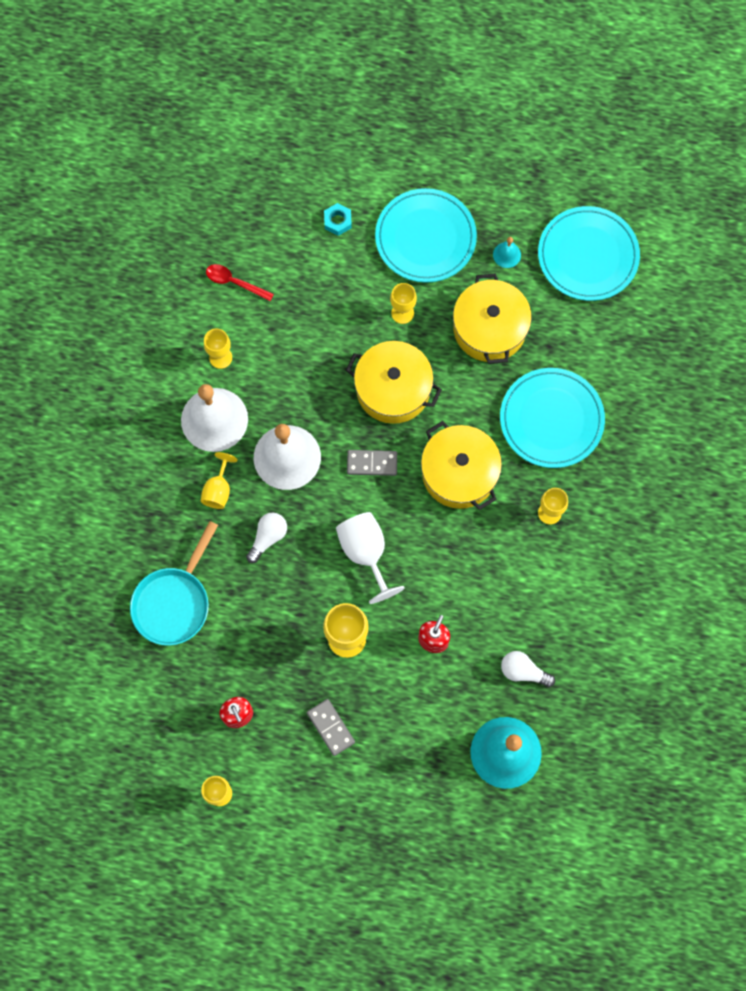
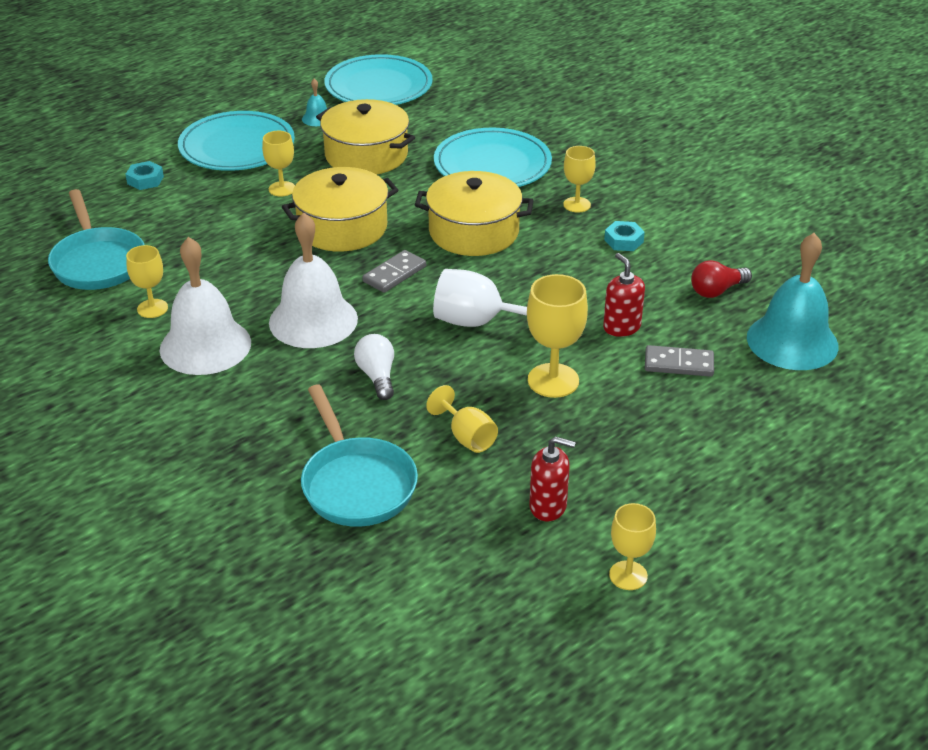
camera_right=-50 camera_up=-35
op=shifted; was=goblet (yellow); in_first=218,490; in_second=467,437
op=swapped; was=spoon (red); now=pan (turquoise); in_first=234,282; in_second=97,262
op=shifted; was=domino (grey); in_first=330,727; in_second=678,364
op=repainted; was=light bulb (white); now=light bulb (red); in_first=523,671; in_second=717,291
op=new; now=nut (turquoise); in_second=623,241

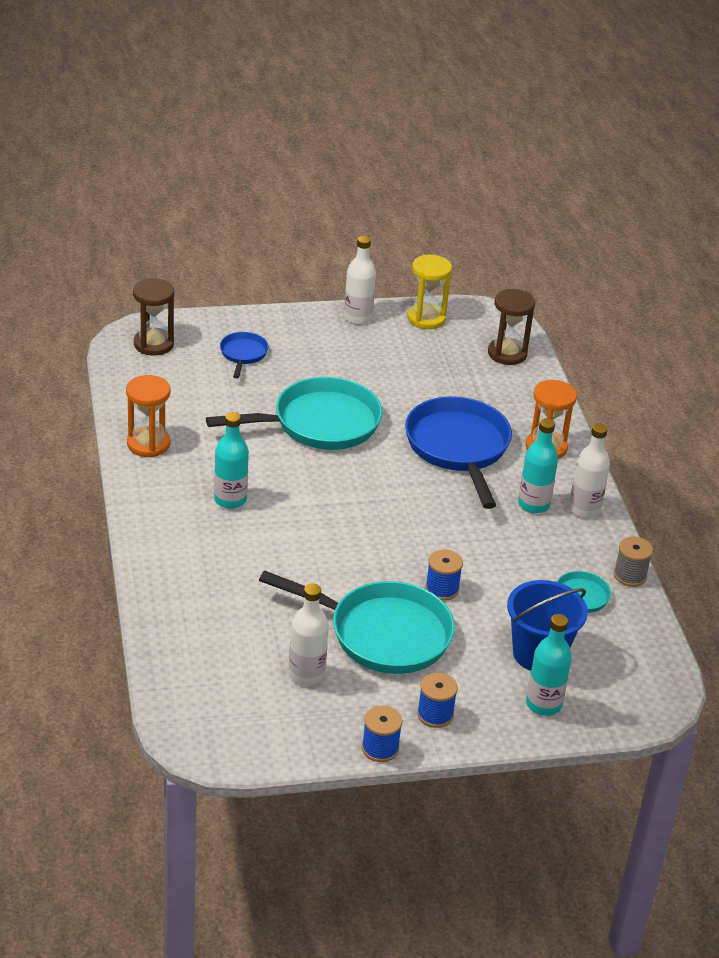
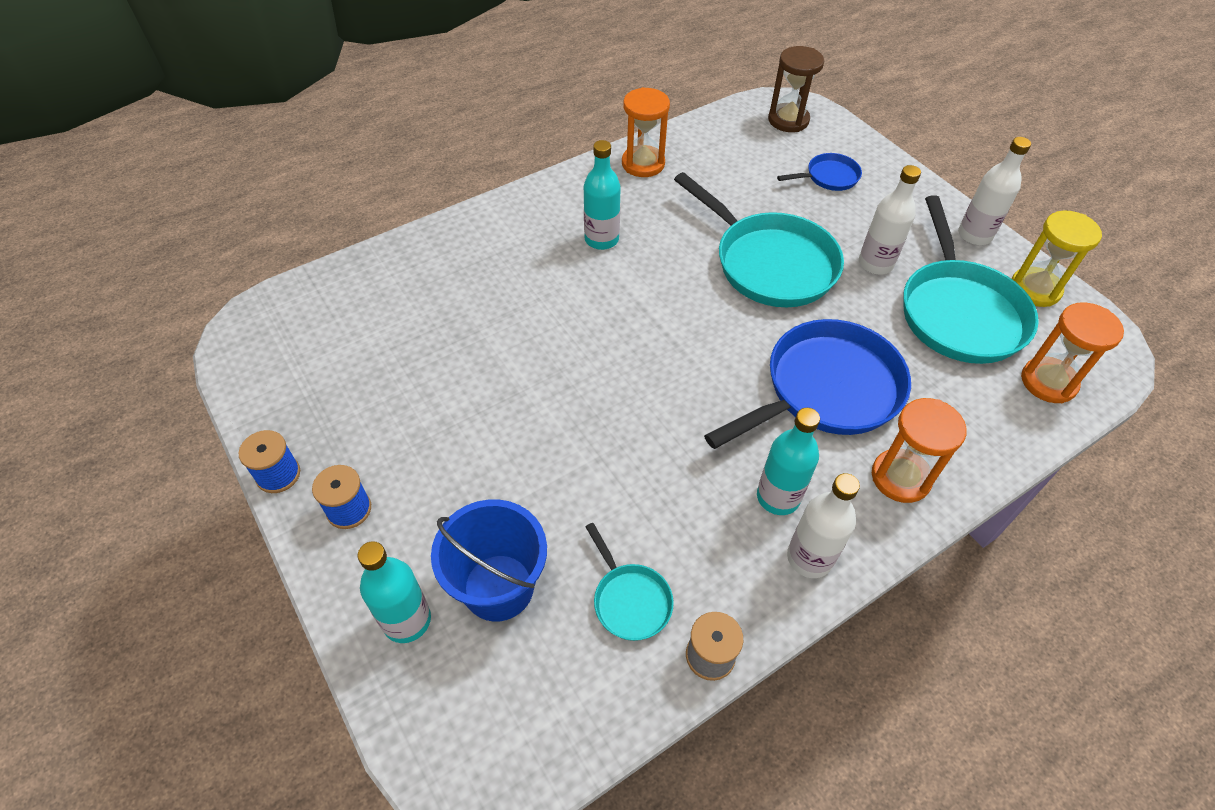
camera_right=70 camera_up=15
op=shifted; was=pan (turquoise); in_first=382,633; in_second=959,312
op=shifted; was=bottle (white); in_first=306,674; in_second=875,264
op=gone; was=spool (blue); in_first=442,589
op=repainted; was=hourglass (brown); now=hourglass (orange); in_first=507,353; in_second=1048,382

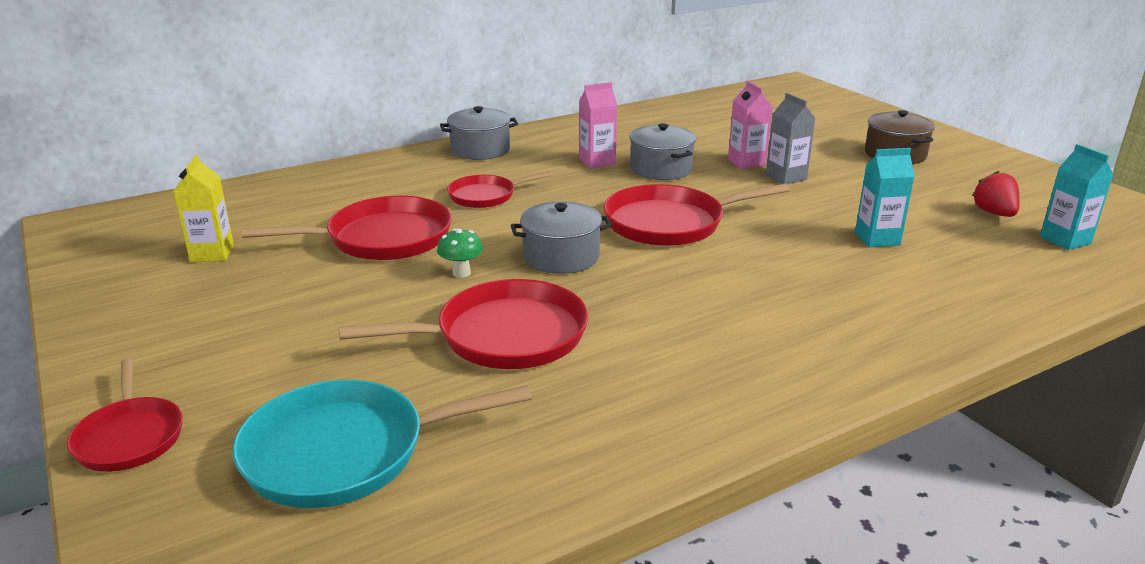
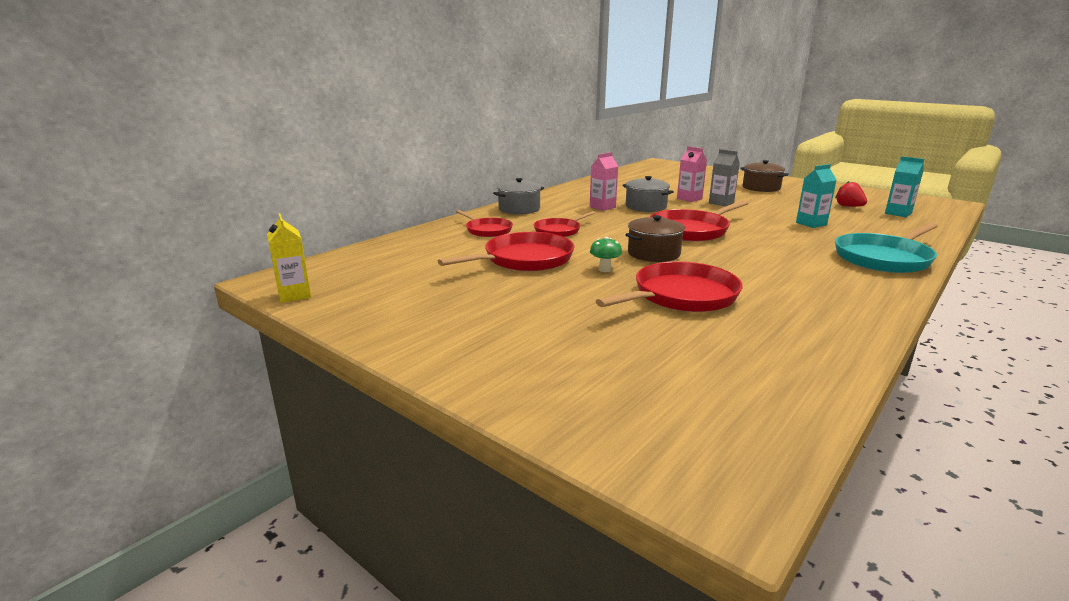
camera_right=-20 camera_up=-5
op=shifted; was=pan (red); in_first=129,437; in_second=487,230
op=shifted; was=carton (yellow); in_first=212,253; in_second=294,295
op=shifted; was=pan (turquoise); in_first=344,452; in_second=884,258
op=repainted; was=pot (grey); now=pot (brown); in_first=561,257; in_second=653,253

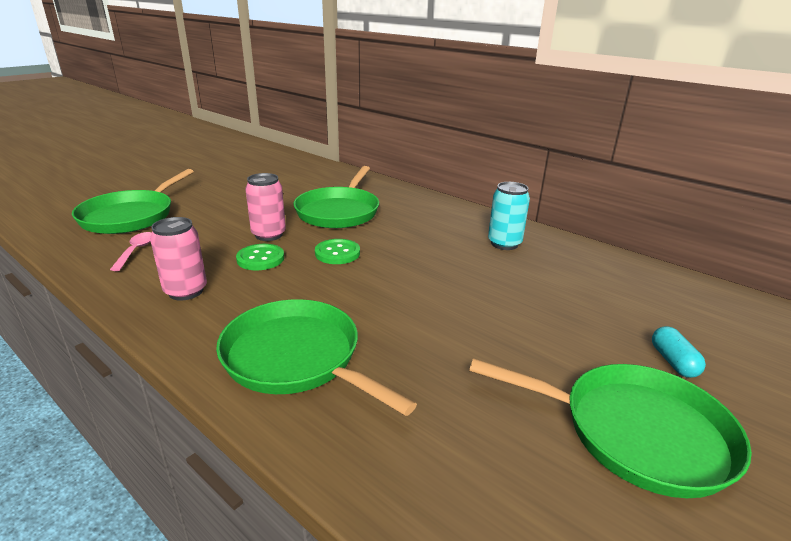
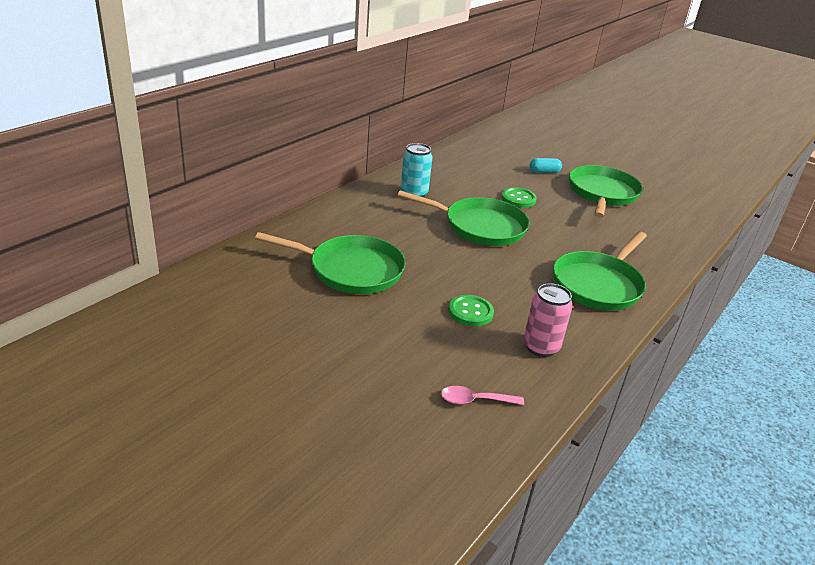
camera_right=-95 camera_up=5
op=shifted; was=pan (green); in_first=131,216; in_second=480,227
op=gone; was=can (pink); in_first=269,235
op=shifted; was=button (green); in_first=337,253; in_second=518,199

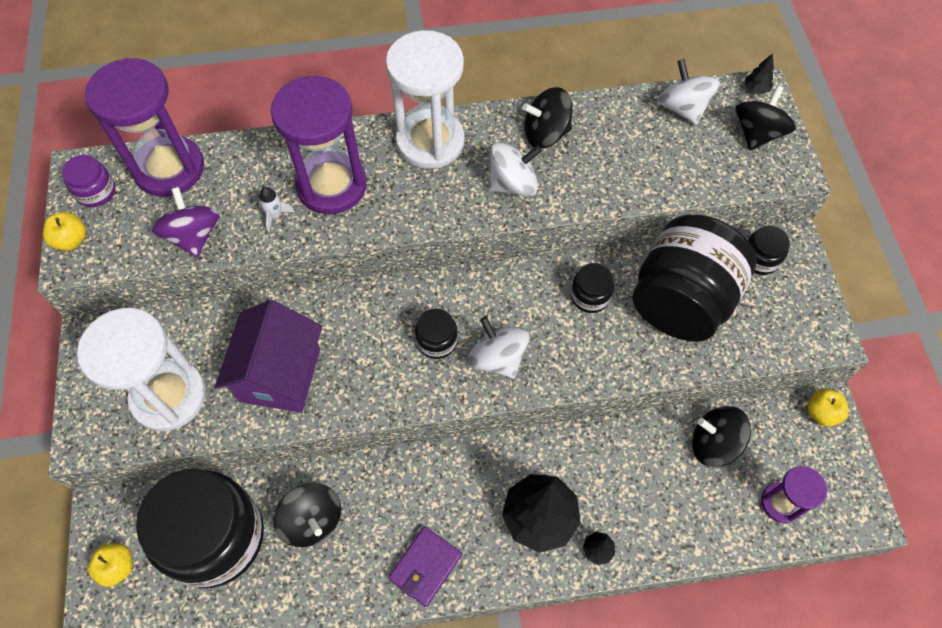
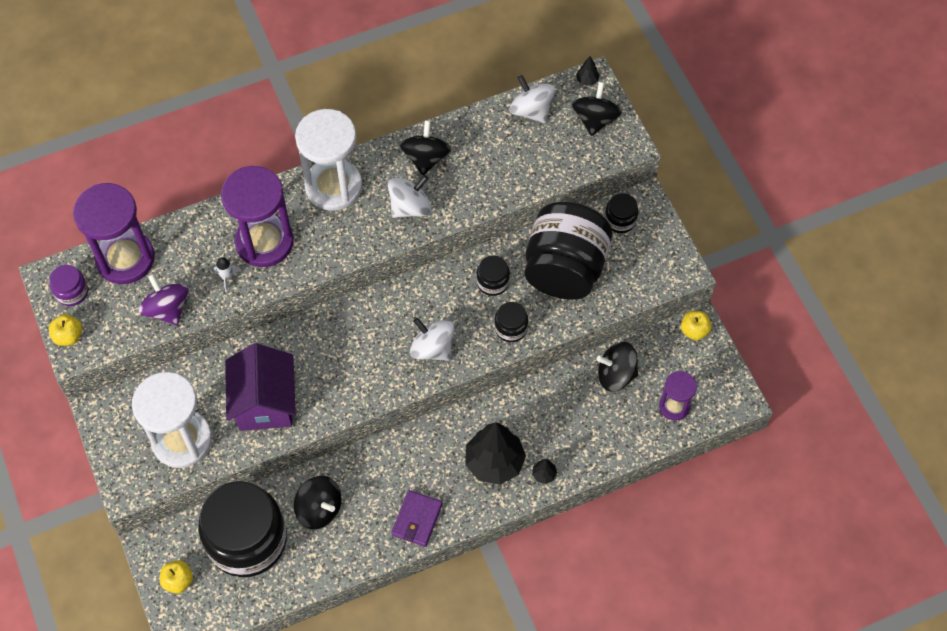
camera_right=-15 camera_up=0
op=shifted; was=jar (black); in_first=437,341; in_second=511,328
op=rotated; was=spinning top (black); in_first=545,134; in_second=426,158; clockwise=120

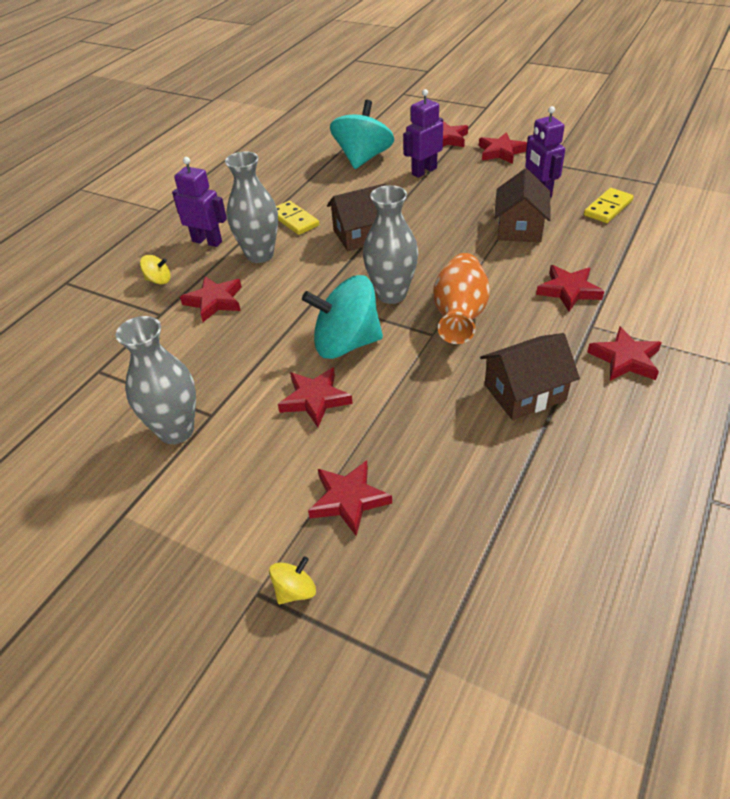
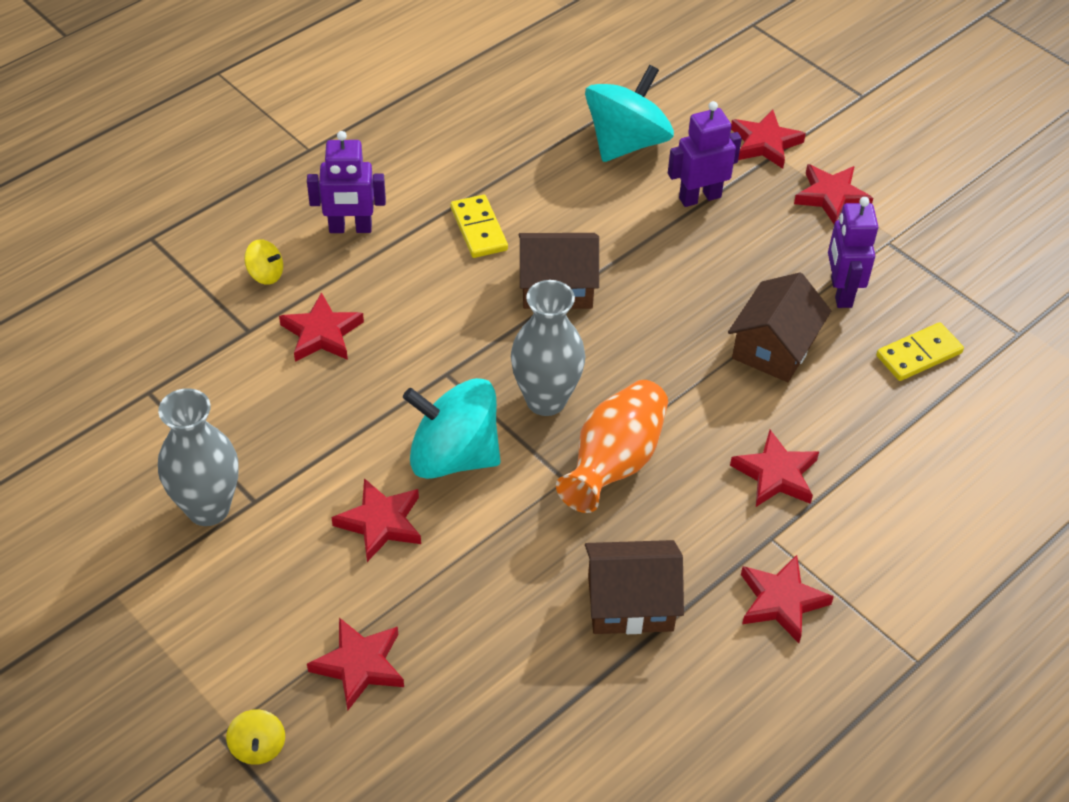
camera_right=15 camera_up=5
op=rotated; was=robot (purple); in_first=207,241; in_second=350,228; clockwise=135
op=gone; was=vase (grey); in_first=260,255
op=rotated; was=spinning top (yellow); in_first=295,590; in_second=258,747; clockwise=105

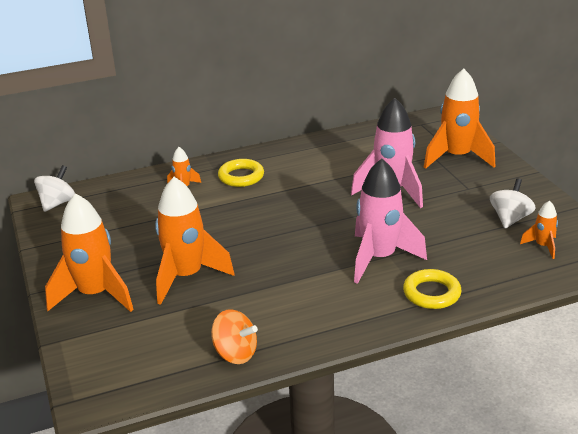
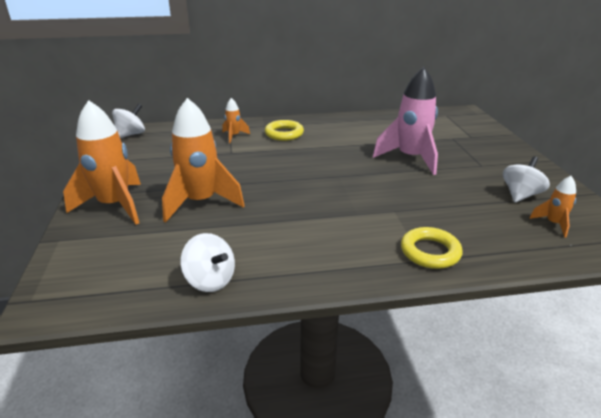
camera_right=10 camera_up=0
op=repainted; was=spinning top (orange); now=spinning top (white); in_first=235,353; in_second=210,280
op=gone; was=rocket (pink); in_first=379,258
op=gone; was=rocket (orange); in_first=457,157

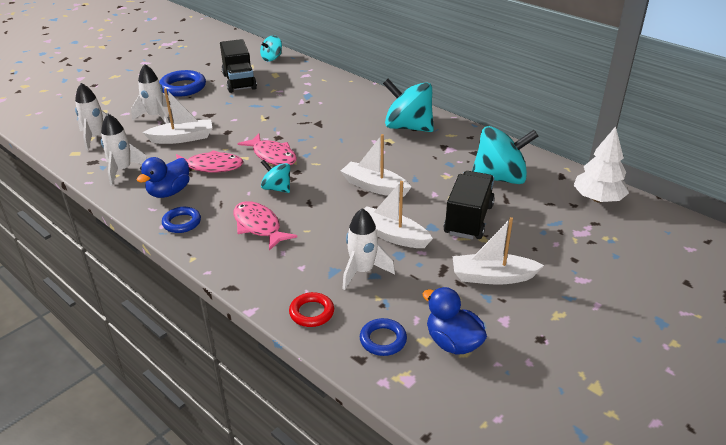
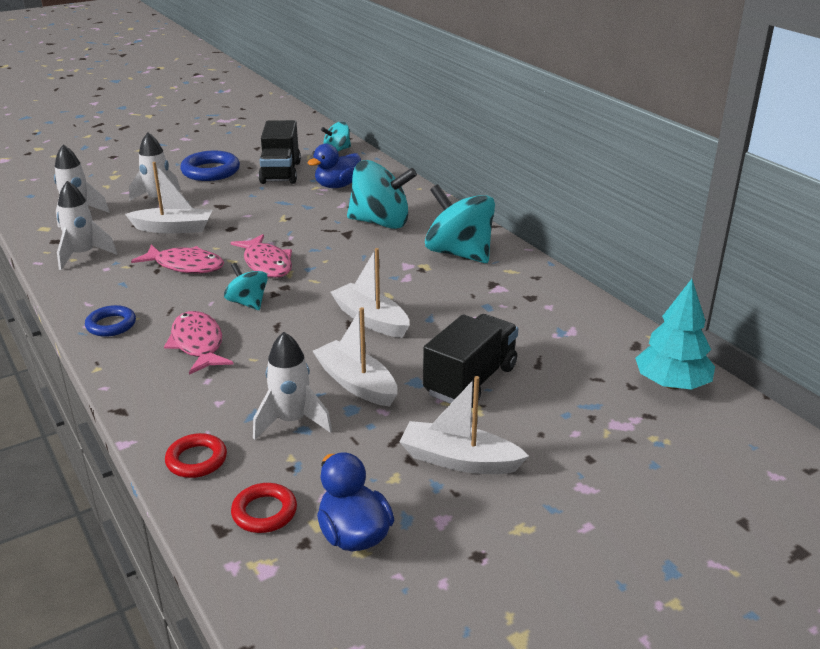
camera_right=15 camera_up=-5
op=shifted; was=duck (blue); in_first=169,192; in_second=337,186
op=repainted; was=ring (blue); now=ring (red); in_first=383,340; in_second=264,512
op=shifted; was=spinning top (turquoise); in_first=500,178; in_second=381,222
op=repainted; was=tree (white); now=tree (turquoise); in_first=597,199; in_second=671,384

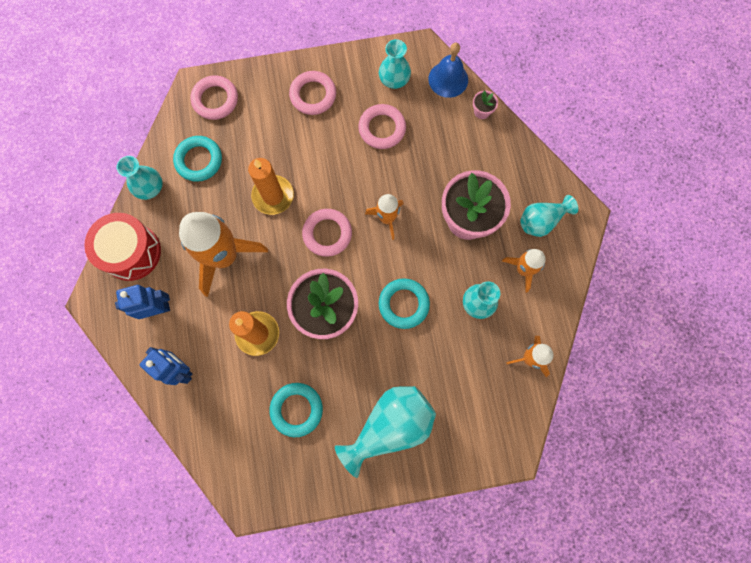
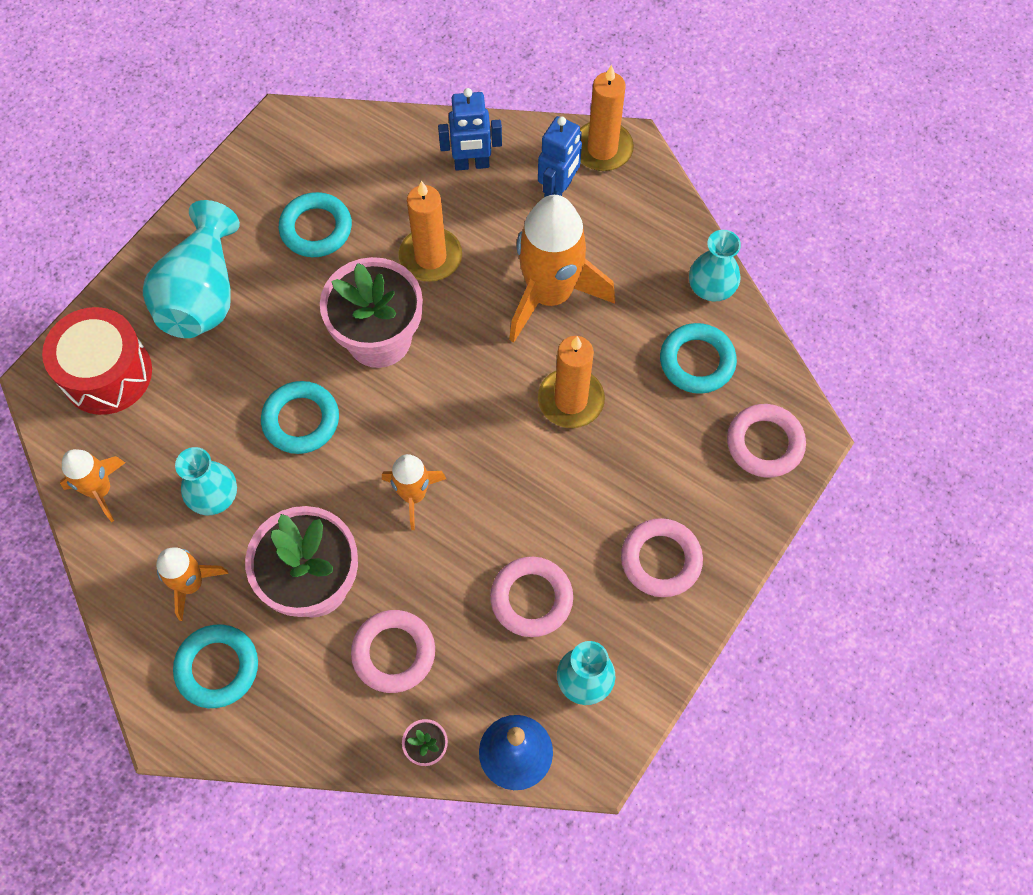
camera_right=135 camera_up=-10
op=shifted; was=drum (red); in_first=131,252; in_second=107,373
op=shifted; was=ring (pink); in_first=327,234; in_second=393,653
op=swapped; was=vase (turquoise); now=ring (turquoise); in_first=541,221; in_second=217,667
op=new; now=candle (orange); in_second=602,149

